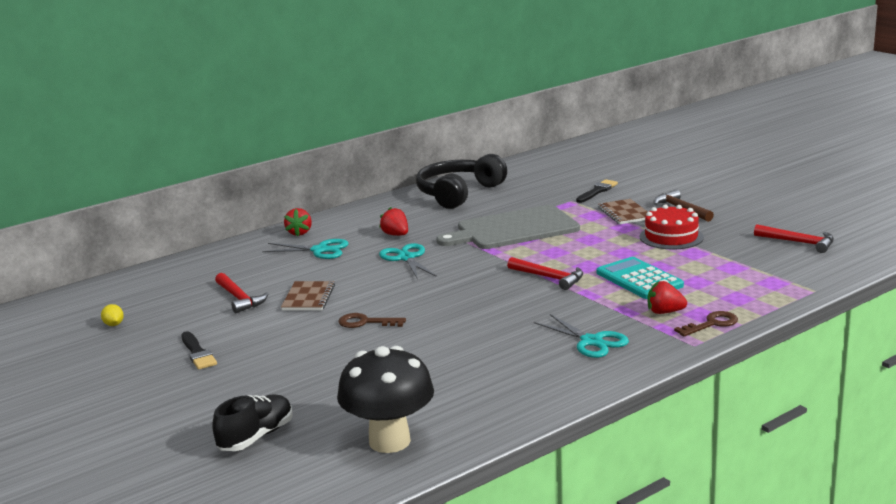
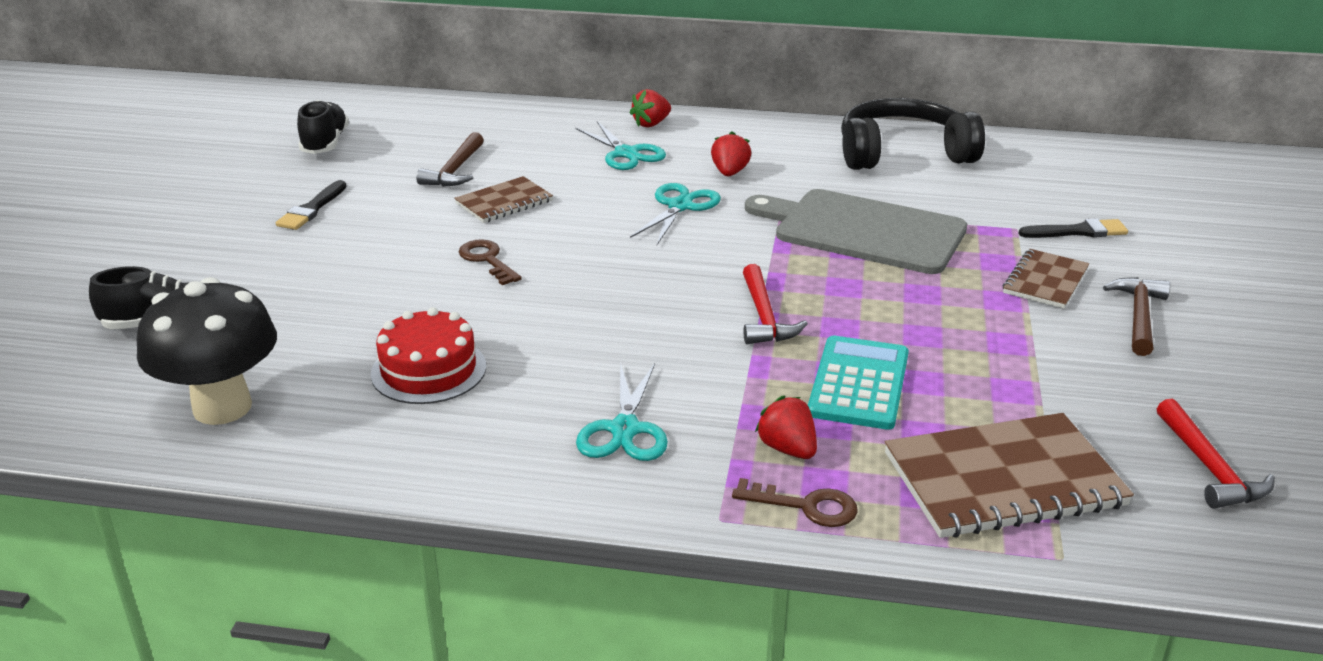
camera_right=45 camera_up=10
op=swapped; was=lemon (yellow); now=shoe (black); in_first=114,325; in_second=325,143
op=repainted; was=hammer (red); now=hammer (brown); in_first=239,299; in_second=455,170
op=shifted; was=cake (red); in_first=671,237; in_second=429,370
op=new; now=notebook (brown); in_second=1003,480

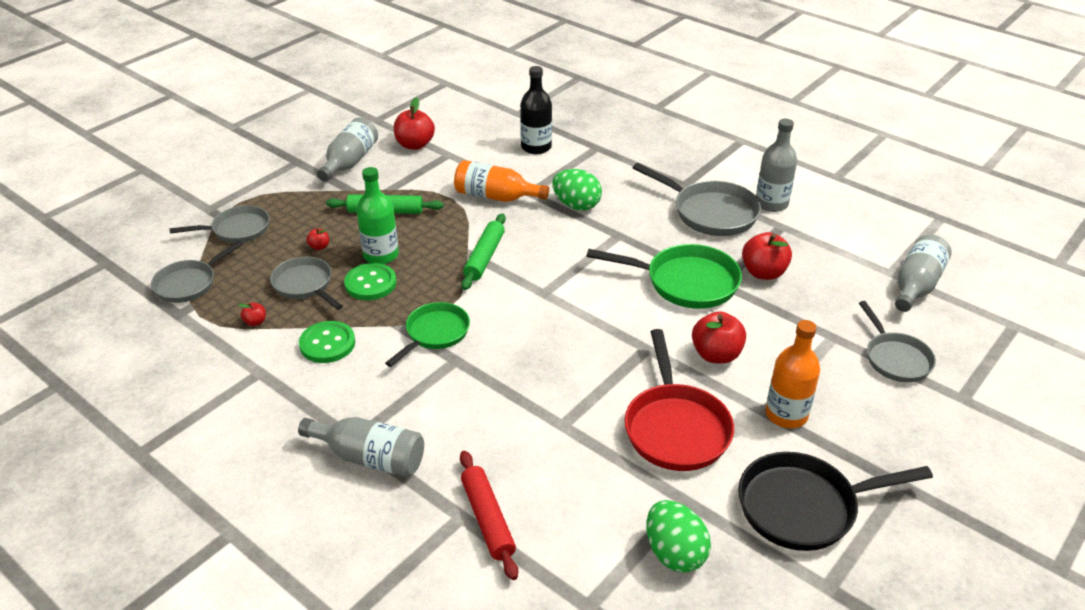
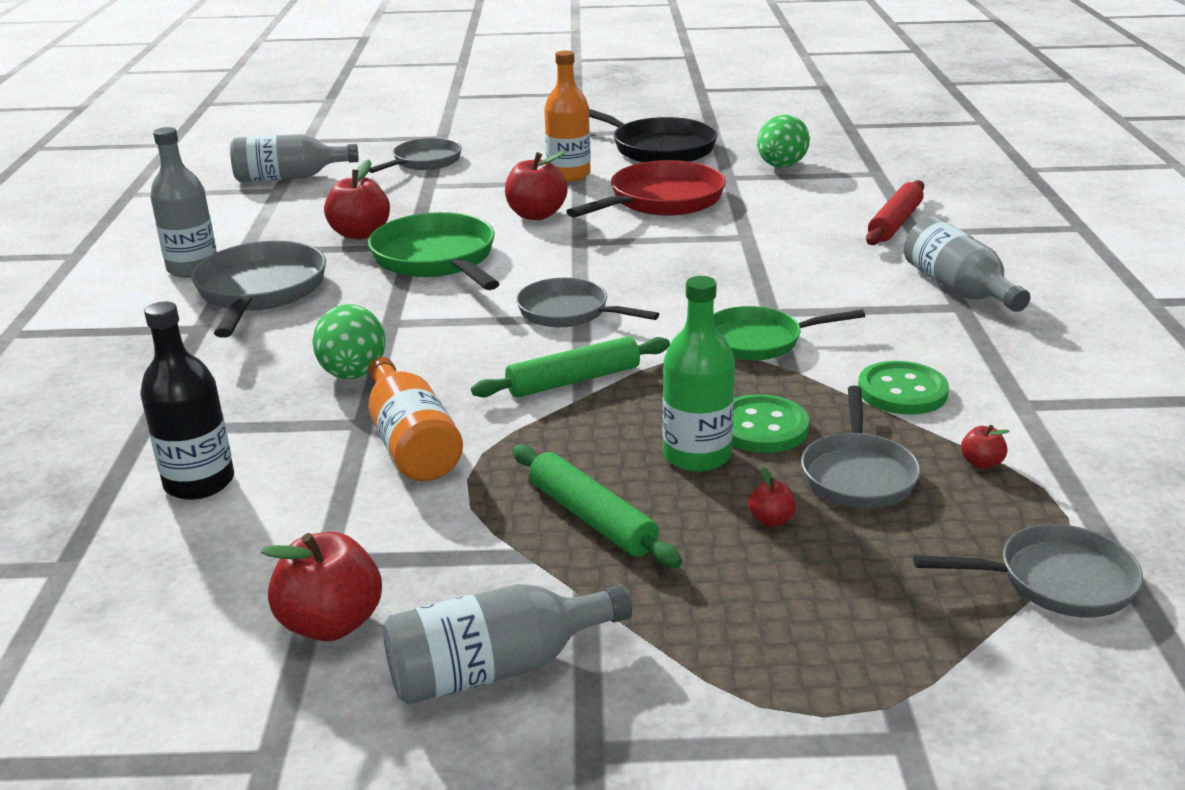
camera_right=-130 camera_up=-10
op=shifted; was=pan (grey); in_first=237,230; in_second=568,312

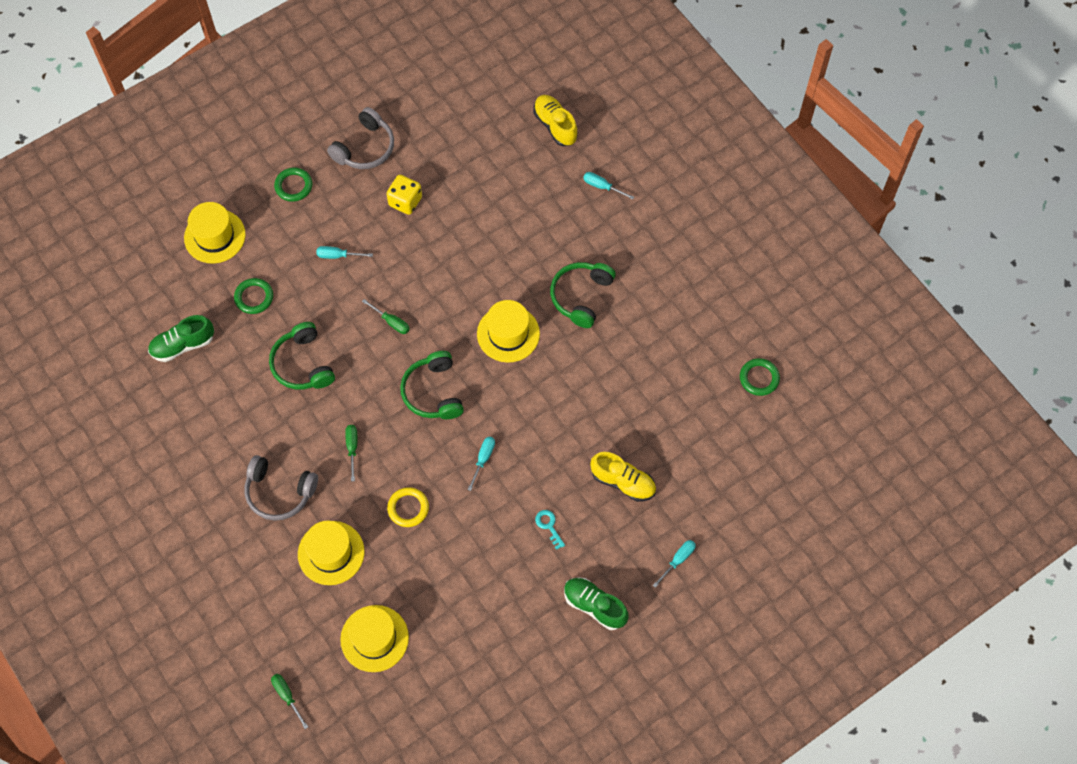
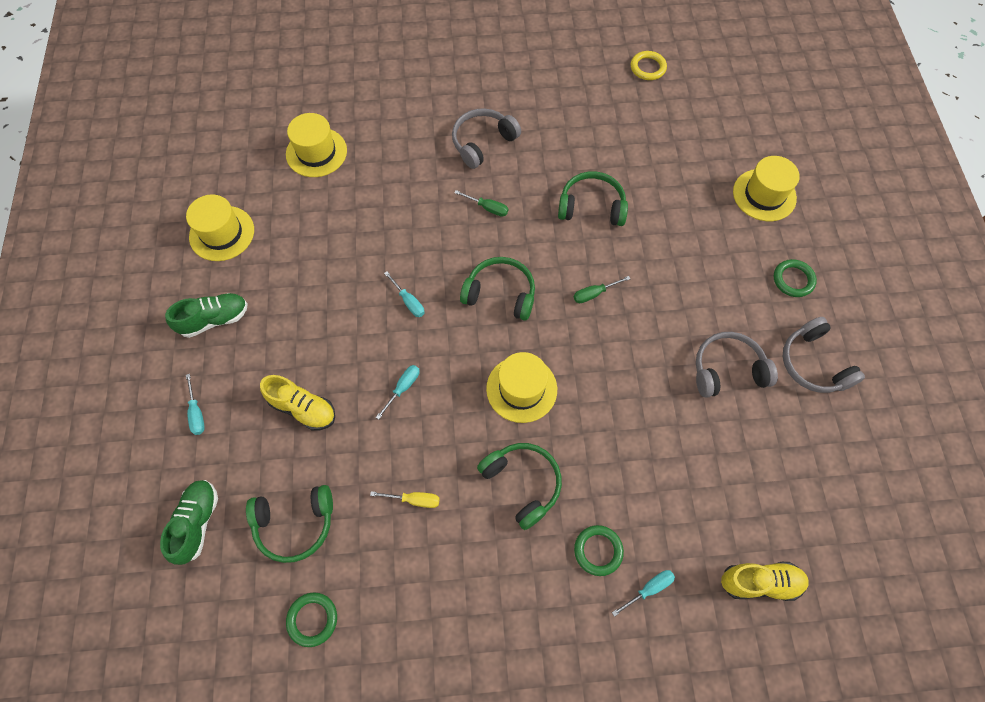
camera_right=120 camera_up=0
op=shifted; was=shoe (green); in_first=183,345; in_second=197,523
op=shifted; was=ring (green); in_first=254,297; in_second=598,550
op=gone; was=screwdriver (green); in_first=287,696
op=shifted; was=hat (yellow); in_first=331,553; in_second=222,233
op=shifted; was=screwdriver (turquoise); in_first=338,255; in_second=403,388
op=swapped; was=dice (yellow); now=headphones (grey); in_first=405,201; in_second=727,370
op=shifted; was=ring (yellow); in_first=408,508; in_second=648,68
op=gone; was=key (turquoise); in_first=549,526
op=rotated; was=shoe (yellow); in_first=623,482; in_second=303,408; clockwise=-120
op=new; now=headphones (green); in_second=295,524
op=new; now=screwdriver (yellow); in_second=414,500

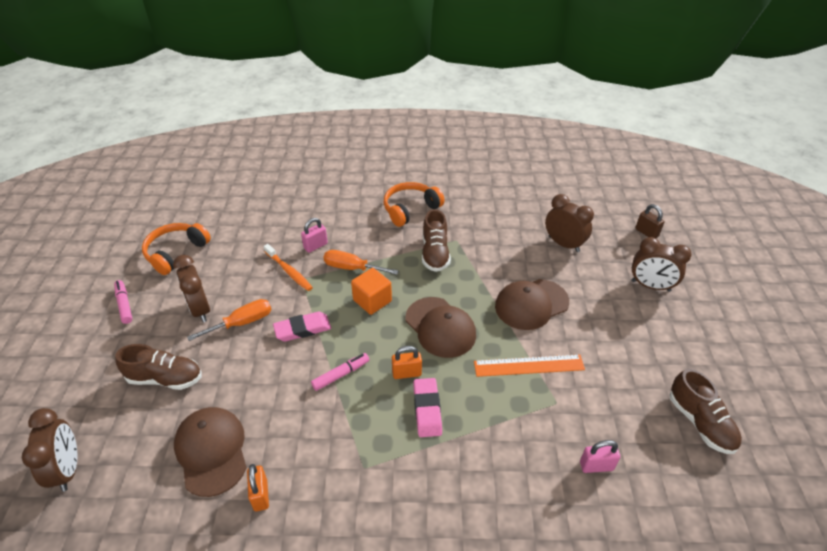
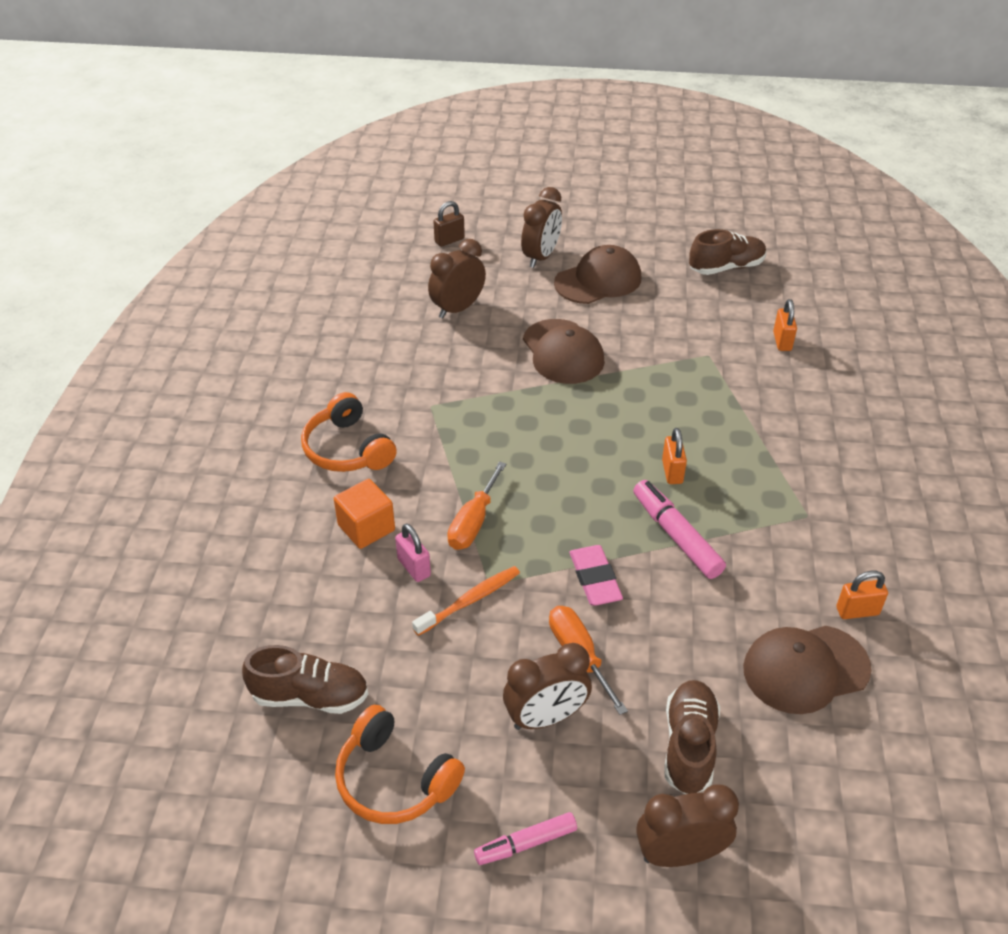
camera_right=-85 camera_up=0
op=shifted; was=clock (brown); in_first=68,469; in_second=680,854
op=scaled; was=marker (pink); in_first=341,374; in_second=676,536; ratio=1.53
op=shifted; was=cube (orange); in_first=372,300; in_second=366,528
op=shifted; was=cap (brown); in_first=440,327; in_second=598,280
op=gone; was=eraser (pink); in_first=427,409
op=shifted; was=shoe (brown); in_first=435,253; in_second=310,696
op=gone; was=ruler (orange); in_first=529,366
op=repainted; was=padlock (pink); now=padlock (orange); in_first=596,466; in_second=782,341

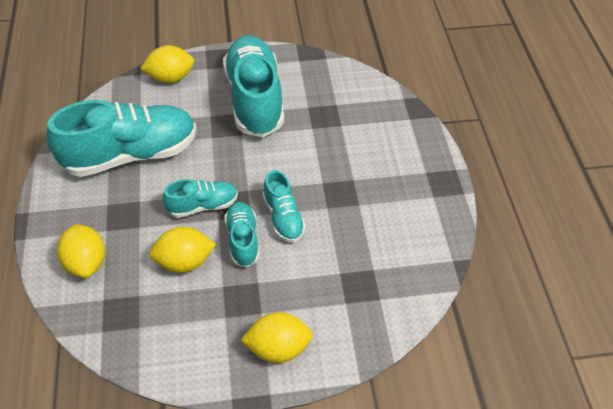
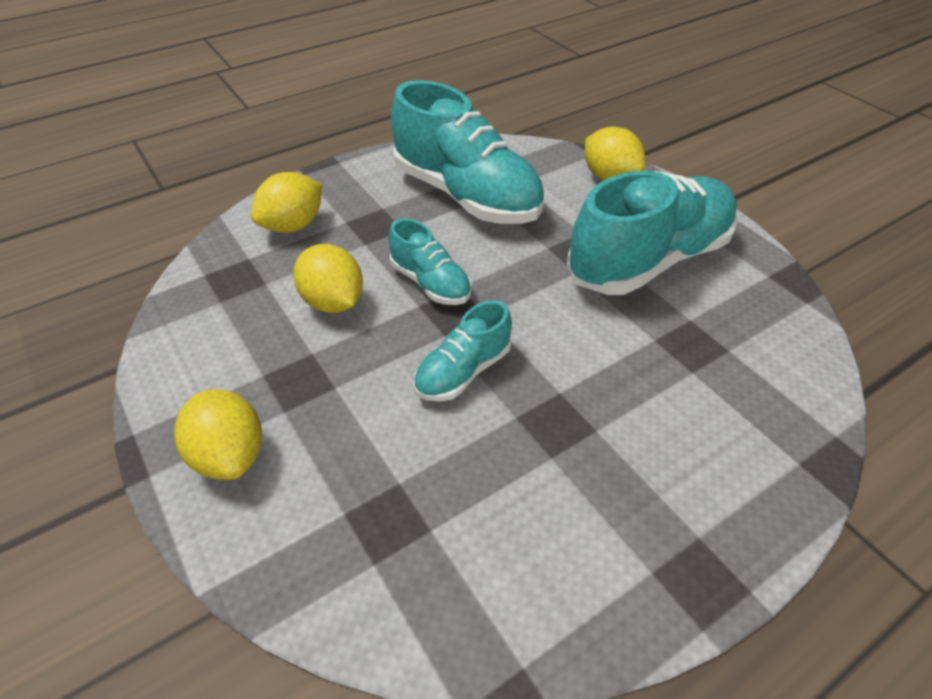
camera_right=65 camera_up=-5
op=gone; was=shoe (turquoise); in_first=243,240

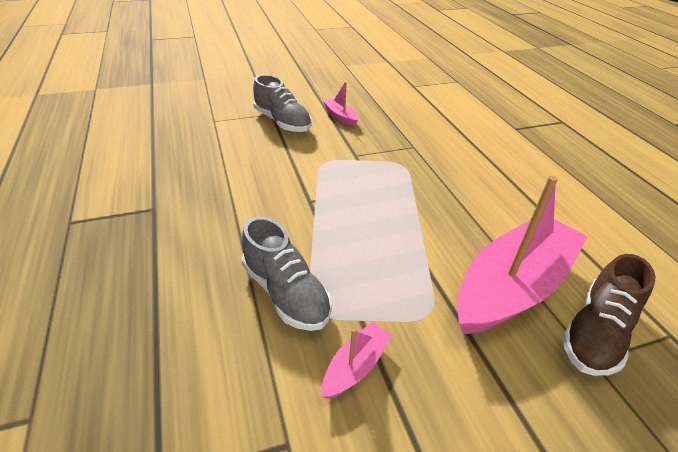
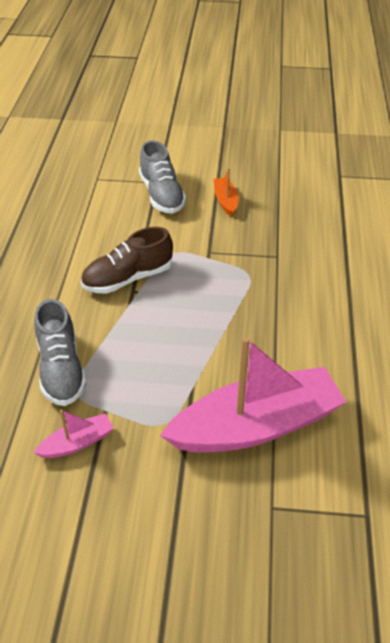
camera_right=25 camera_up=5
op=repainted; was=boat (pink); now=boat (orange); in_first=340,117; in_second=225,201
op=shifted; was=shoe (brown); in_first=596,333; in_second=128,278

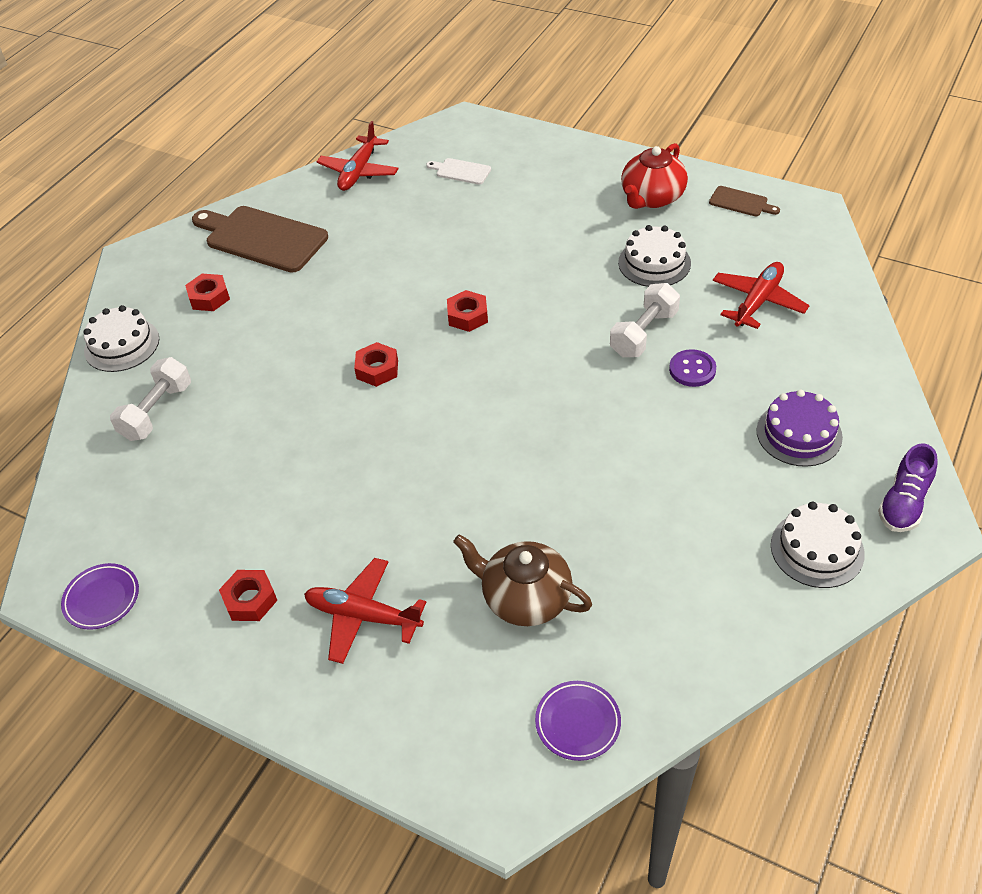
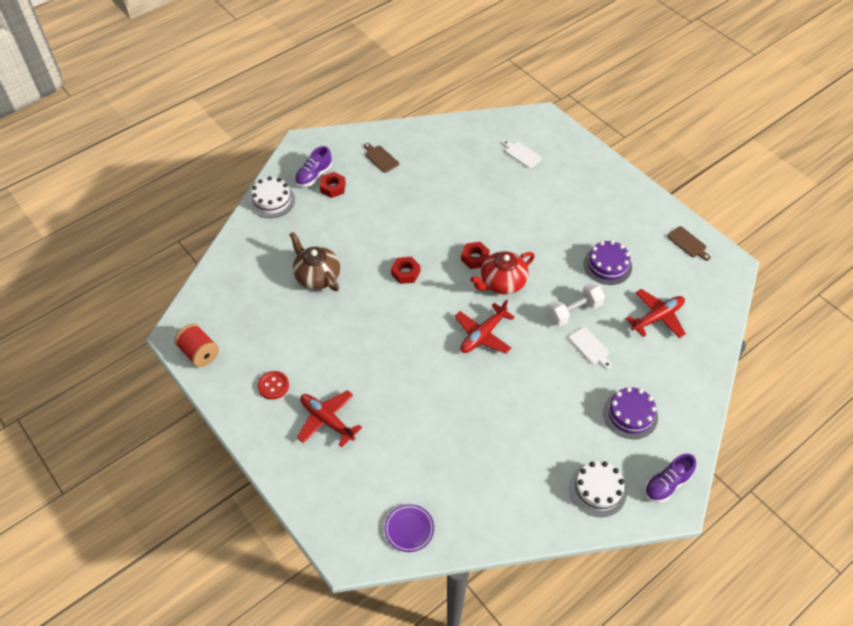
camera_right=20 camera_up=5
op=swapped; was=plate (purple); now=spool (red); in_first=102,599; in_second=199,353
op=gone; was=dumbbell (white); in_first=157,412
op=scaled; was=cutting board (brown); in_first=262,238; in_second=380,158; ratio=0.47
op=swapped; was=nut (red); now=button (red); in_first=250,600; in_second=273,386
op=shifted; was=plane (red); in_first=359,172; in_second=483,335
op=shifted; was=teapot (brown); in_first=525,598; in_second=317,276
op=repainted; was=cake (white); now=cake (purple); in_first=654,263; in_second=607,265
op=shifted; was=teapot (red); in_first=652,198; in_second=502,282
op=swapped; was=button (purple); now=cutting board (white); in_first=692,369; in_second=590,347
op=new; now=shoe (purple); in_second=314,176

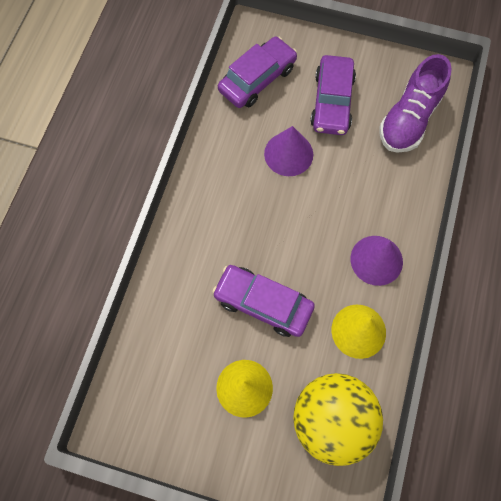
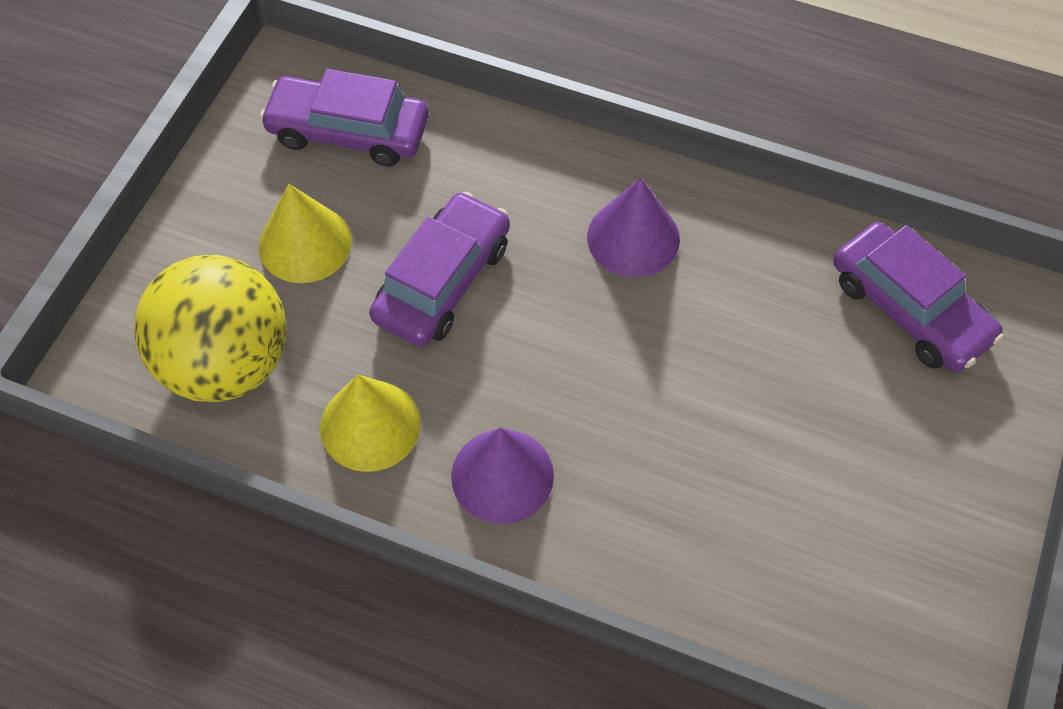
camera_right=95 camera_up=-10
op=shifted; was=cone (purple); in_first=288,154; in_second=633,237
op=shifted; was=car (purple); in_first=332,102; in_second=348,131
op=gone; was=shoe (purple); in_first=409,119

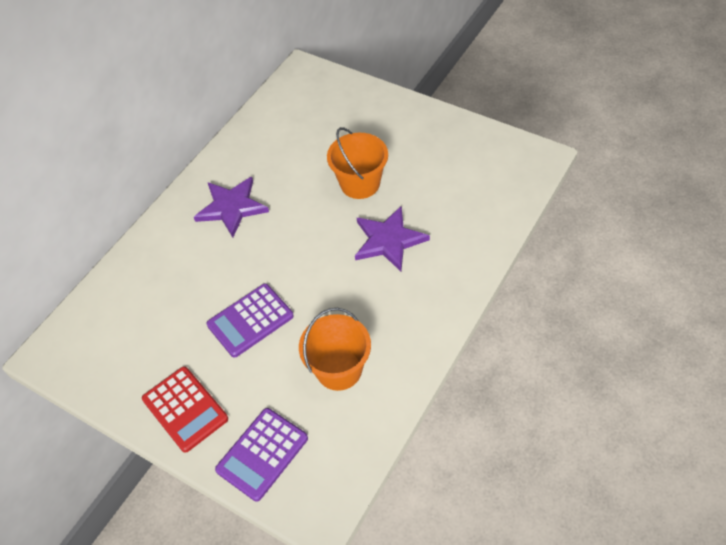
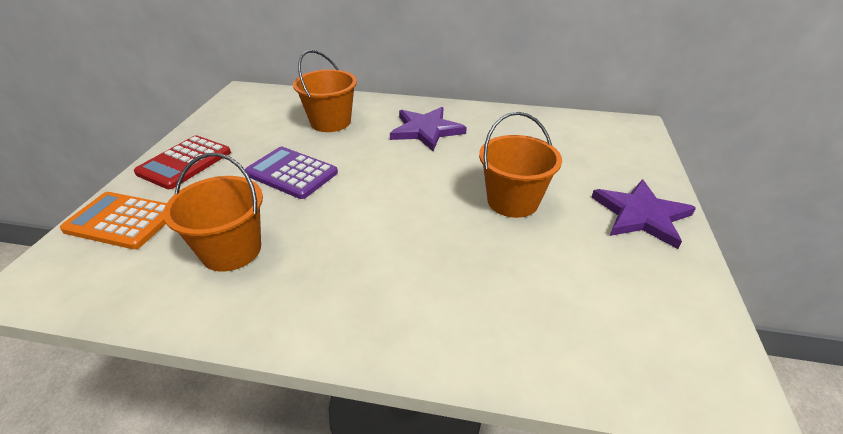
camera_right=65 camera_up=-15
op=repainted; was=calculator (purple); now=calculator (orange); in_first=262,454; in_second=122,221
op=shifted; was=star (purple); in_first=388,240; in_second=641,215
op=new; now=bucket (orange); in_second=330,122

